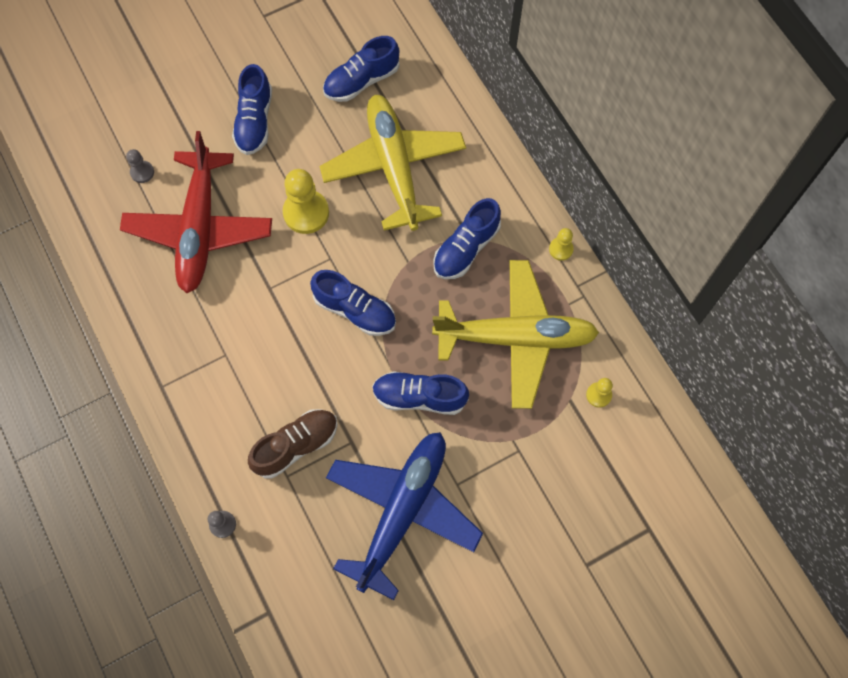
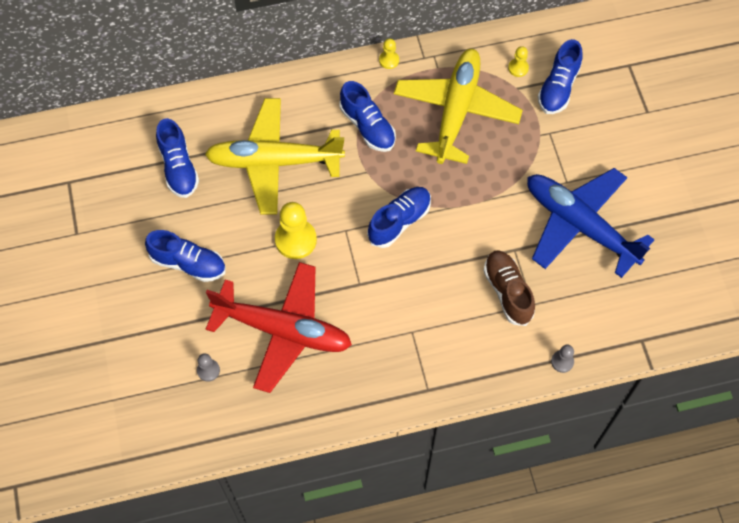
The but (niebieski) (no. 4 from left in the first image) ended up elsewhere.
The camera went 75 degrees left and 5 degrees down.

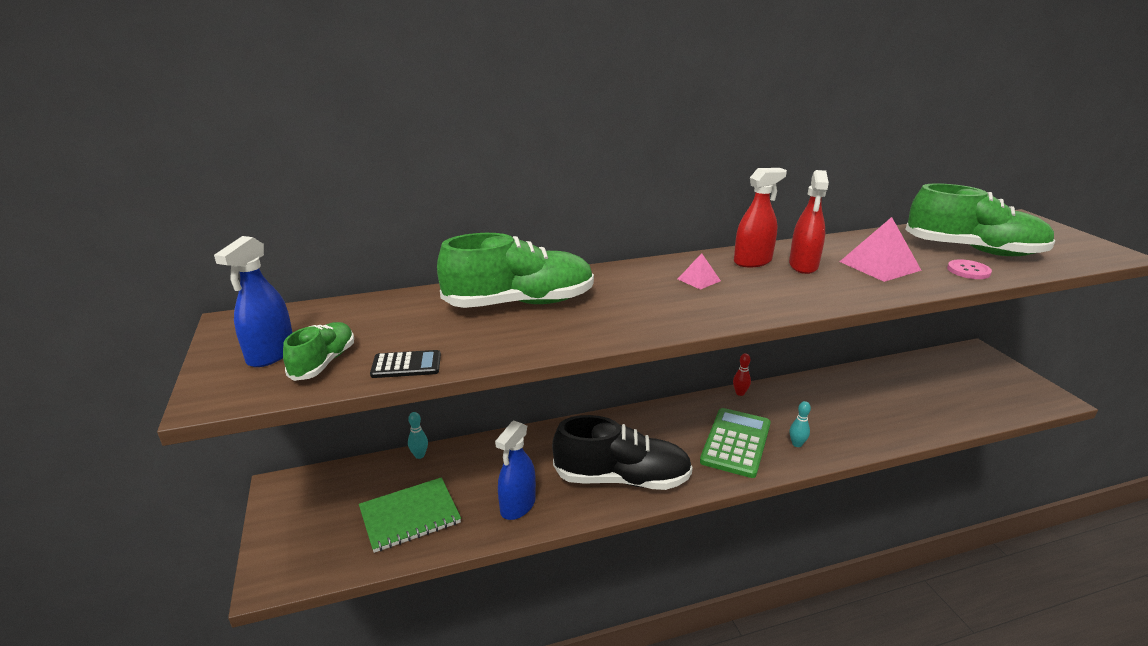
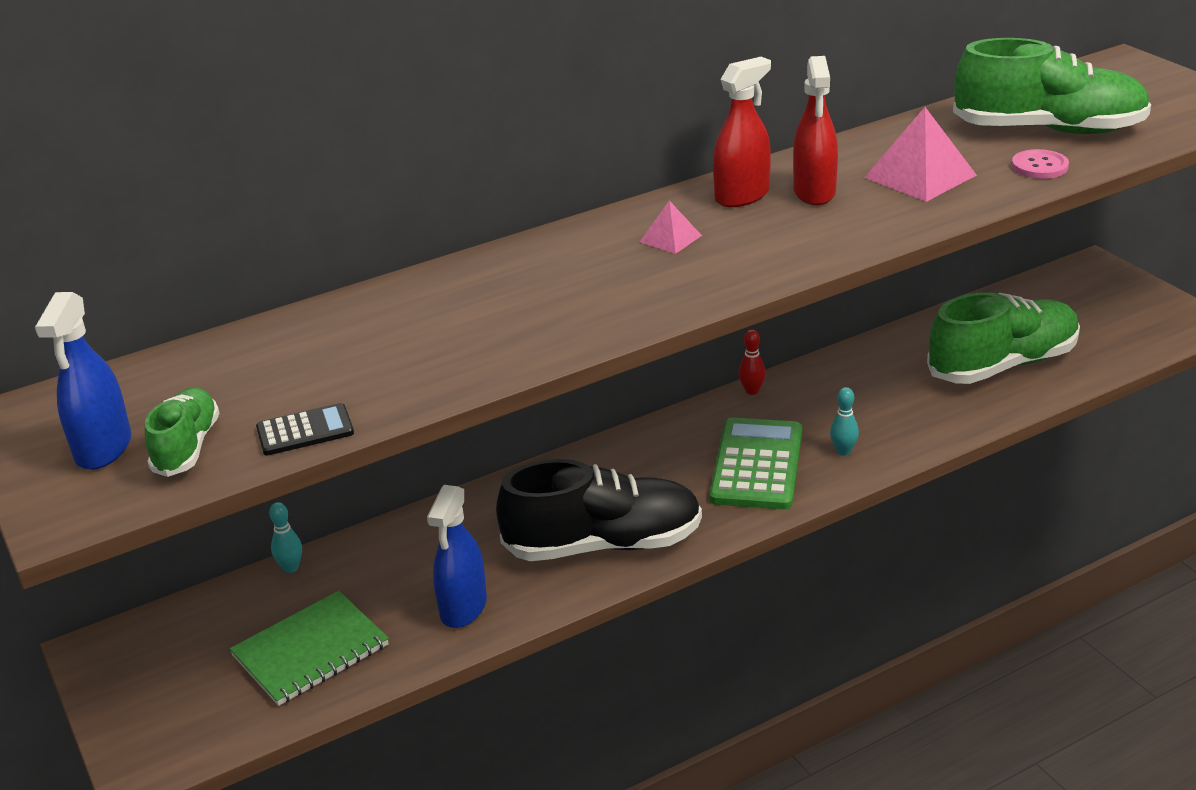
The but (zielony) (no. 2 from left) ended up elsewhere.
The camera went 10 degrees left and 5 degrees up.

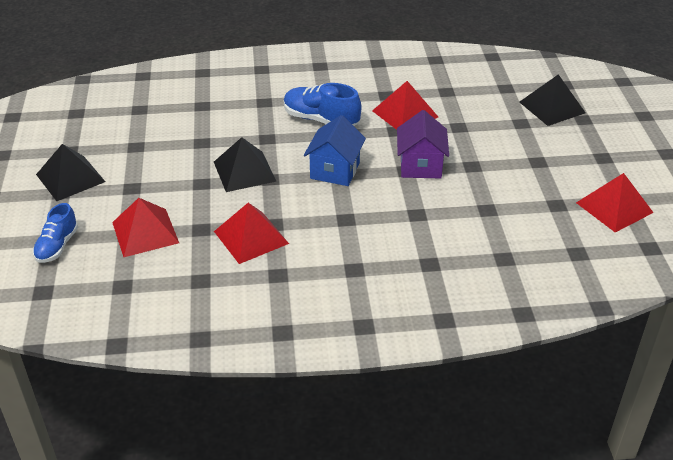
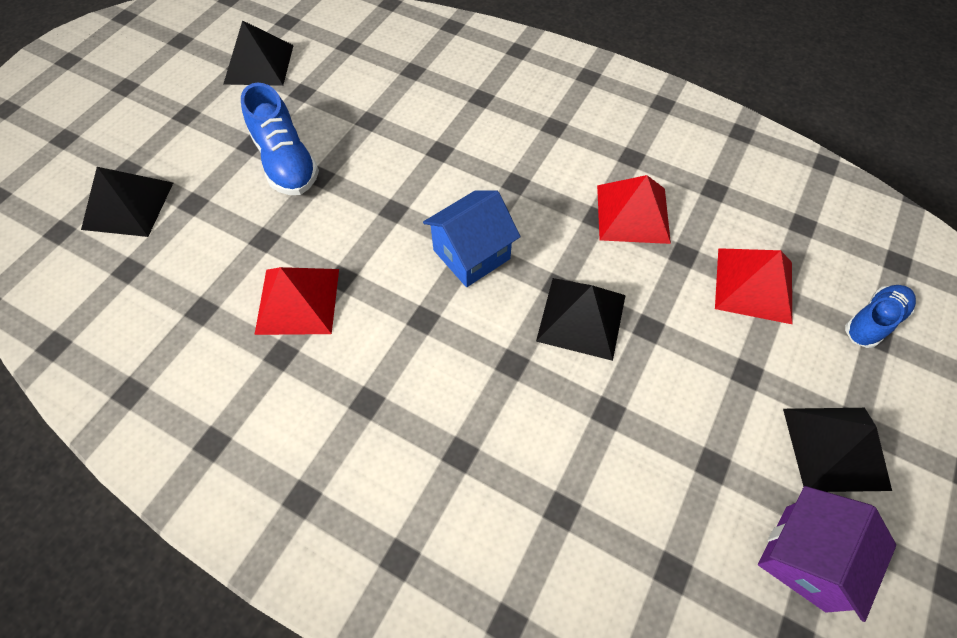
What was the piramida (czerwony) (no. 4 from left) turned into the piramida (czarny) (no. 2 from left).
The but (niebieski) (no. 2 from left in the first image) ended up elsewhere.
The domek (fioletowy) ended up elsewhere.
The camera went 145 degrees left and 20 degrees up.

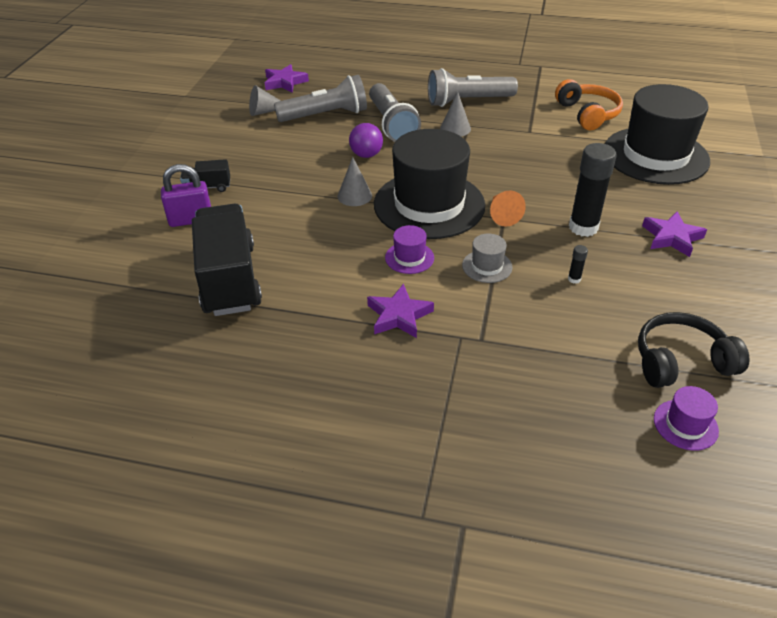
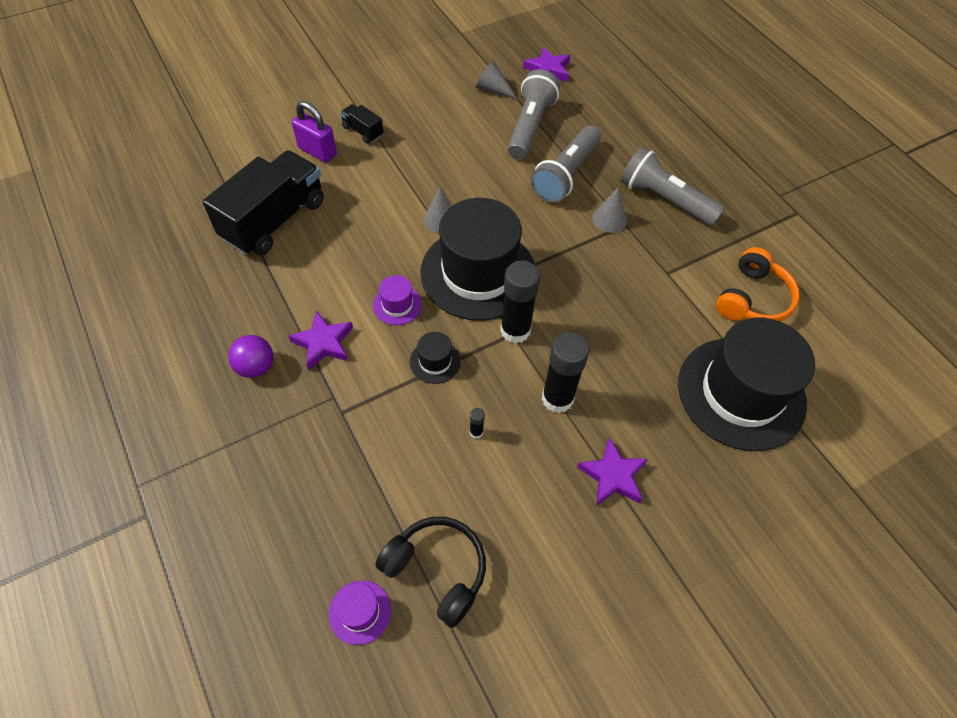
The piłka (fioletowy) ended up elsewhere.
What was the kapelusz (szary) turned into the kapelusz (czarny) (no. 1 from left).
Where the stożek (pomarańczowy) stood, the klej w sztyfcie (czarny) (no. 2 from left) came to stand.
The latarka (szary) (no. 1 from left) ended up facing another way, 105 degrees counterclockwise from before.
The camera went 45 degrees right and 15 degrees up.

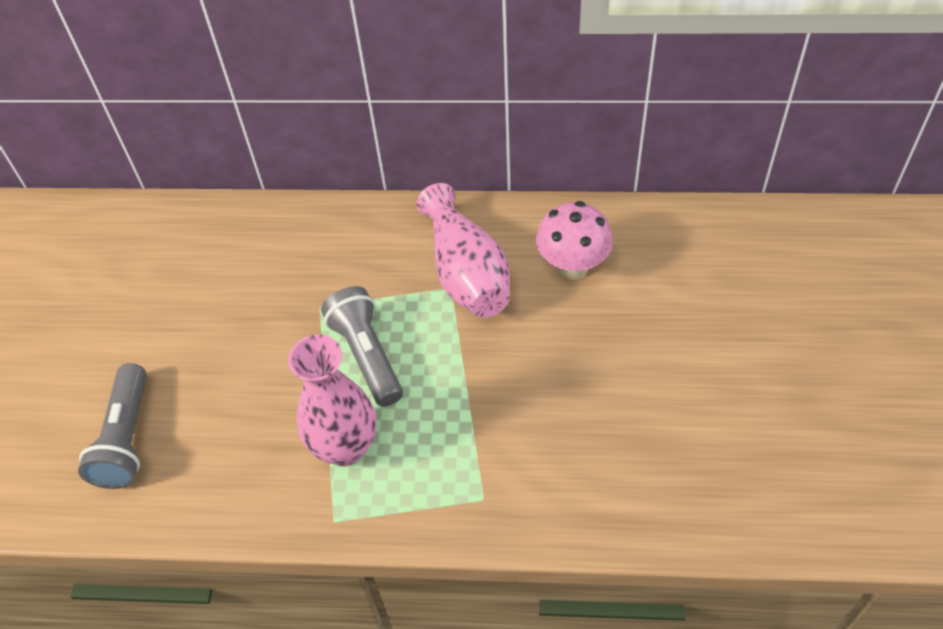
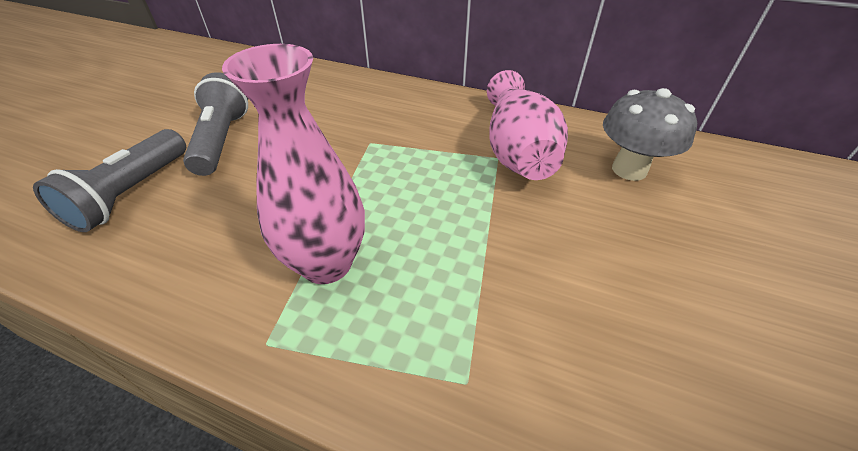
The latarka (szary) (no. 2 from left) ended up elsewhere.
What was the grzyb (różowy) turned into the grzyb (szary).
The camera went 15 degrees right and 10 degrees down.

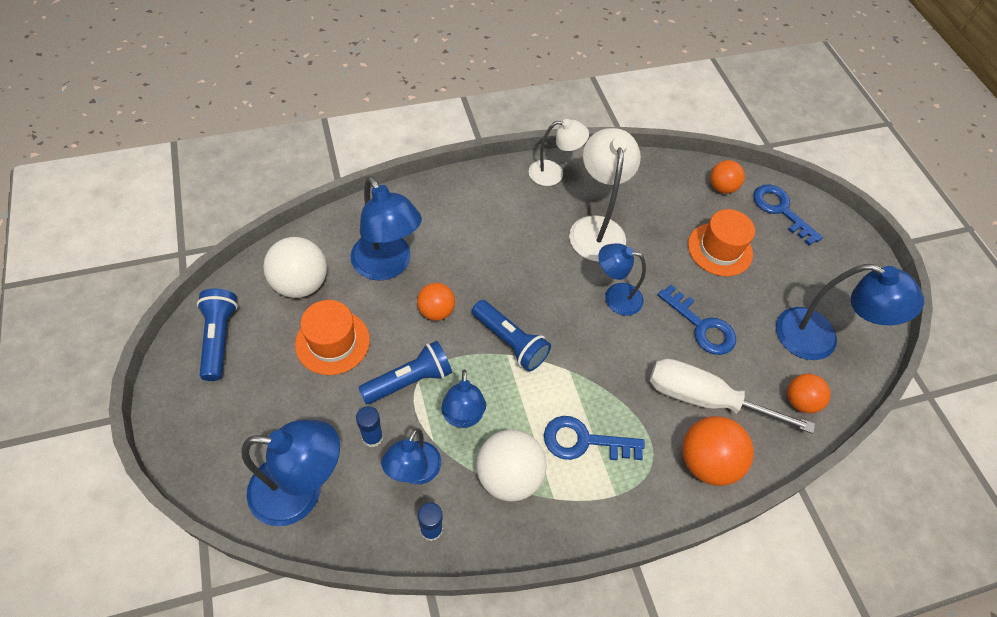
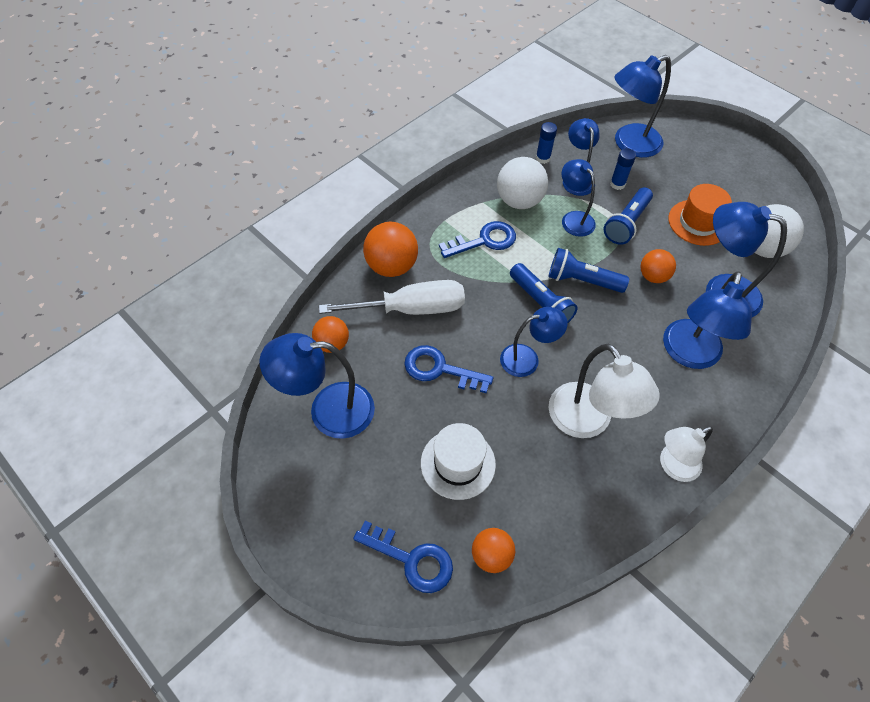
What was the kapelusz (pomarańczowy) (no. 2 from left) turned into the kapelusz (biały).
The latarka (niebieski) (no. 1 from left) ended up elsewhere.
The second view gained the lampka (niebieski) (no. 6 from left).
The camera went 155 degrees right and 0 degrees up.

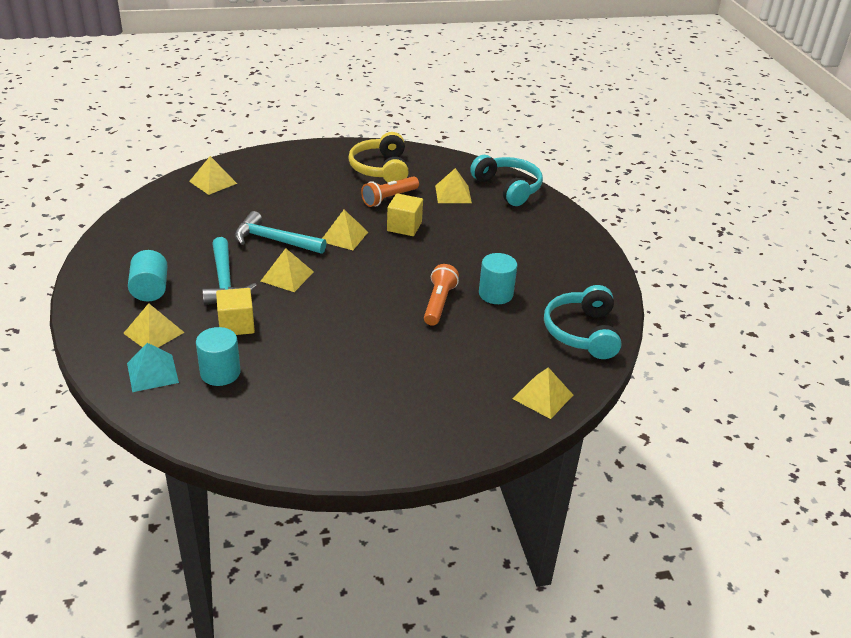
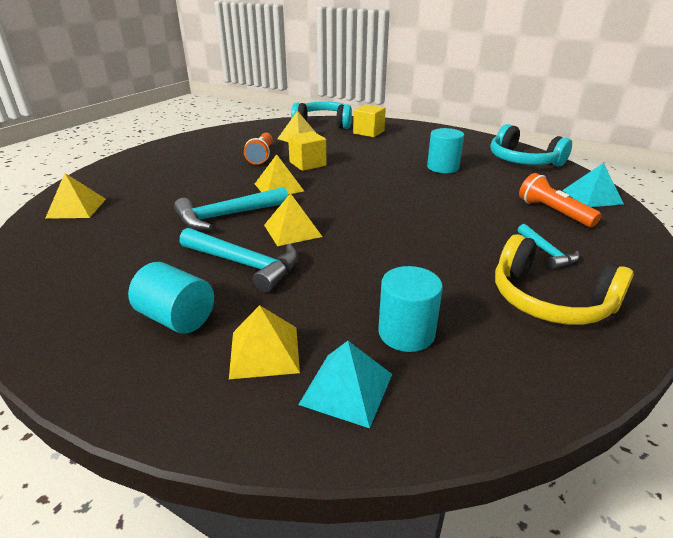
The sześcian (żółty) (no. 1 from left in the first image) ended up elsewhere.
The słuchawki (żółty) ended up elsewhere.
The second view gained the młotek (turkusowy) (no. 3 from left).
The latarka (pomarańczowy) (no. 2 from left) ended up elsewhere.
What was the piramida (żółty) (no. 6 from left) turned into the piramida (turkusowy) (no. 2 from left).
The camera went 45 degrees left and 5 degrees down.

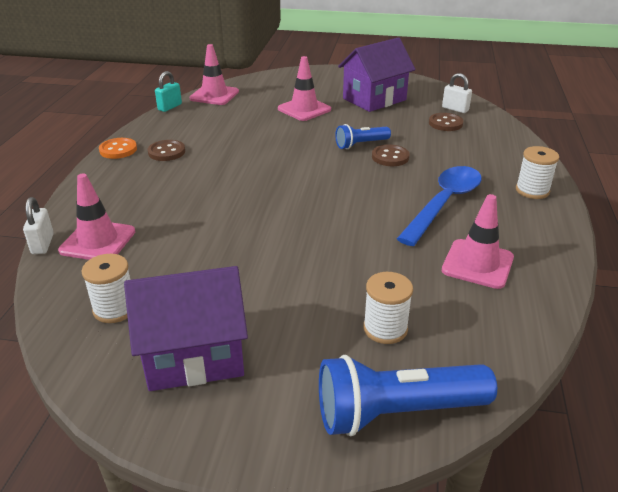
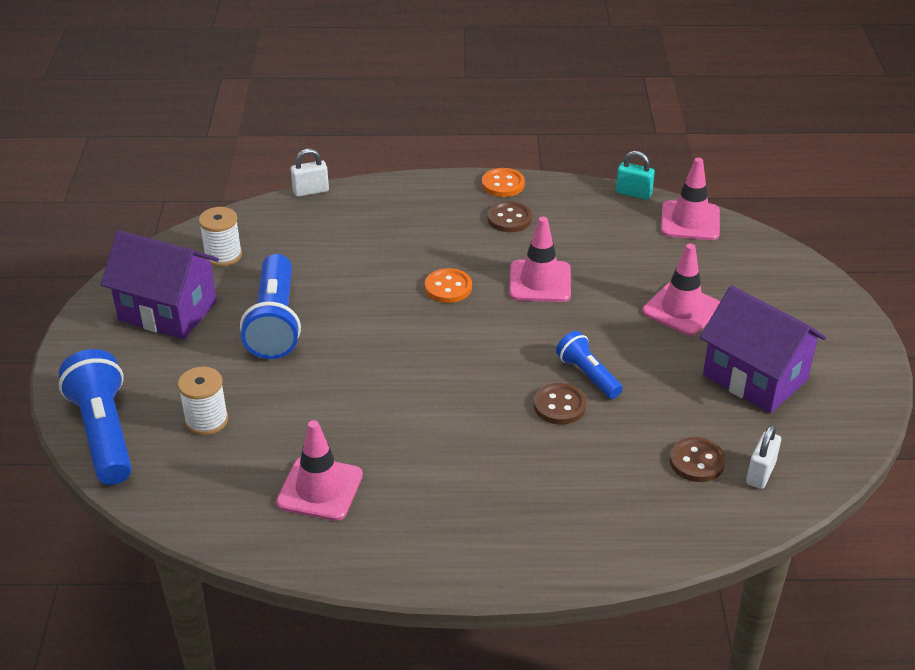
The domek (fioletowy) (no. 1 from left) ended up facing another way, 45 degrees counterclockwise from before.
The second view gained the latarka (niebieski) (no. 2 from left).
The second view gained the guzik (pomarańczowy) (no. 1 from left).
The pachołek (różowy) (no. 1 from left in the first image) ended up elsewhere.
The second view lost the łyżka (niebieski).
The second view lost the szpulka (biały) (no. 3 from left).
The camera went 80 degrees right and 5 degrees up.

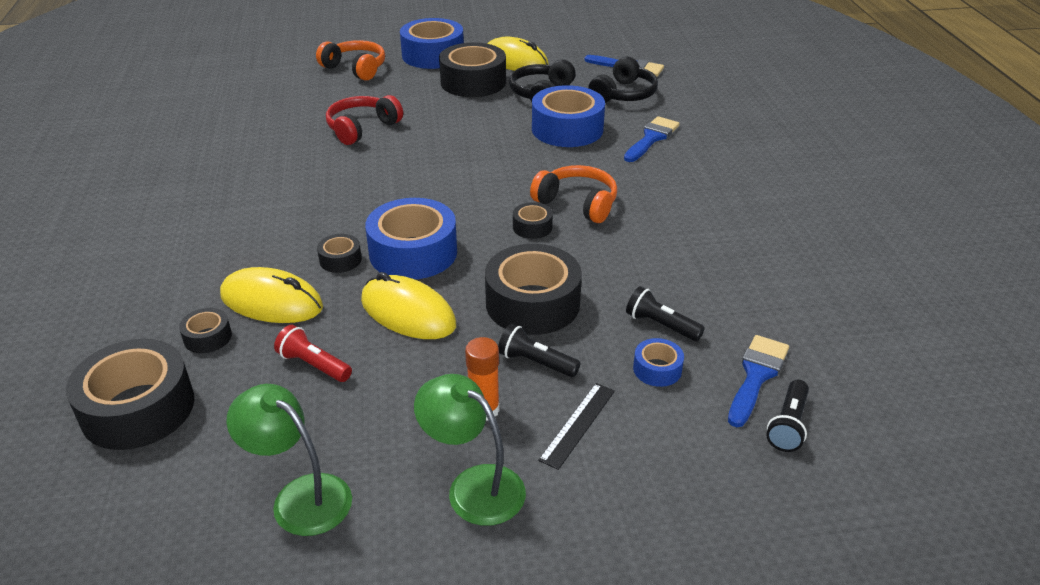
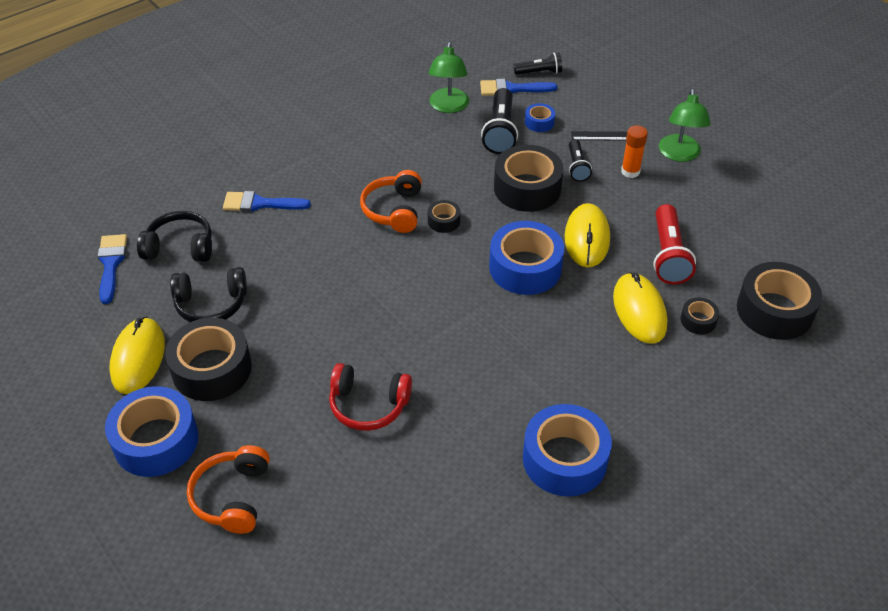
The lampka (zielony) (no. 1 from left) ended up elsewhere.
The size of the latarka (czarny) (no. 2 from left in the first image) changed by a factor of 1.65.
The taśma klejąca (niebieski) (no. 3 from left in the first image) ended up elsewhere.
The size of the latarka (czerwony) changed by a factor of 1.65.
The second view lost the taśma klejąca (czarny) (no. 3 from left).
The camera went 120 degrees left and 10 degrees up.

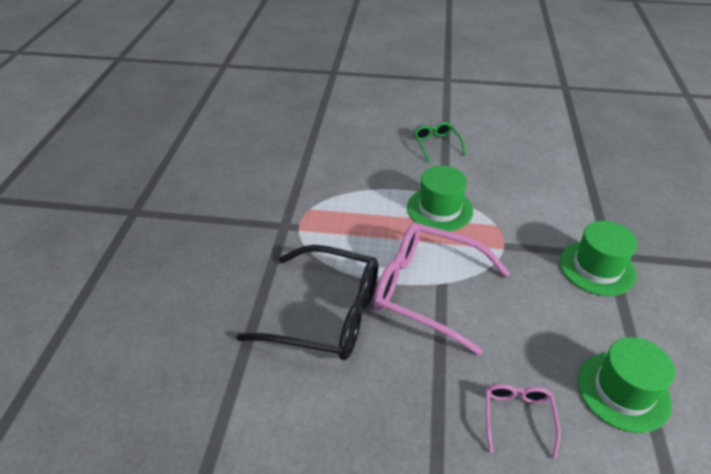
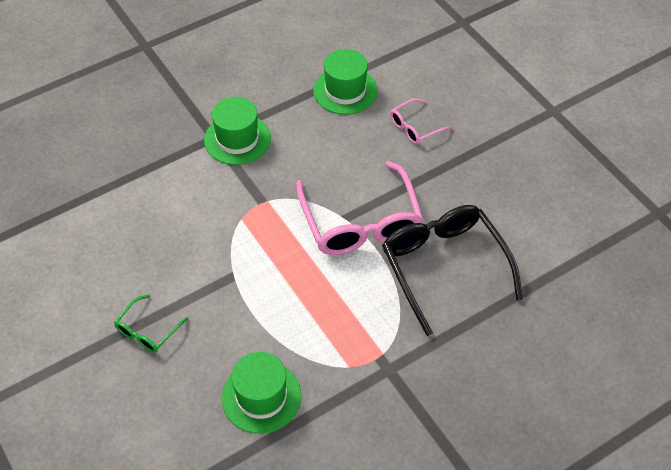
The kapelusz (zielony) (no. 1 from left in the first image) ended up elsewhere.
The camera went 130 degrees left and 10 degrees up.

